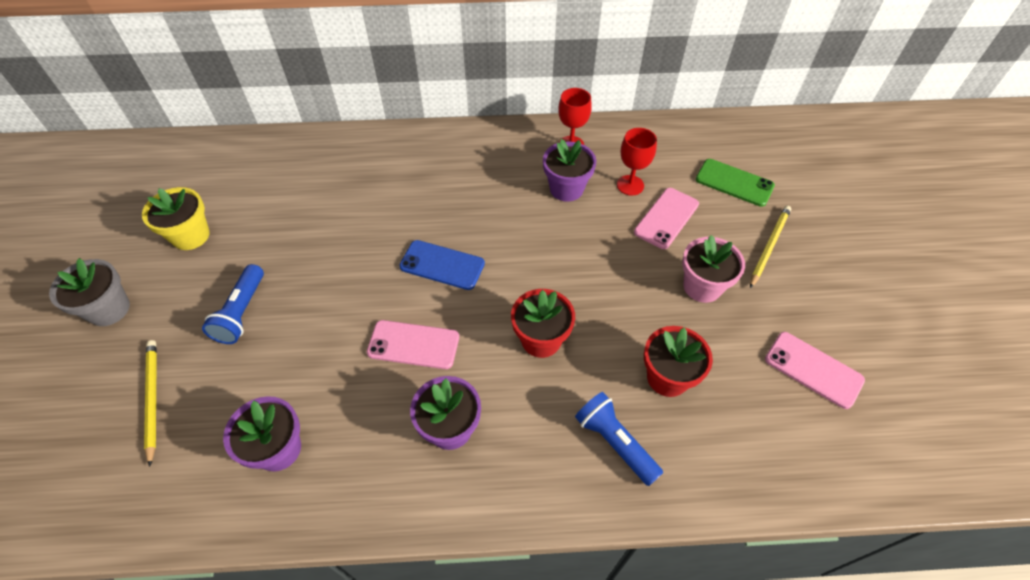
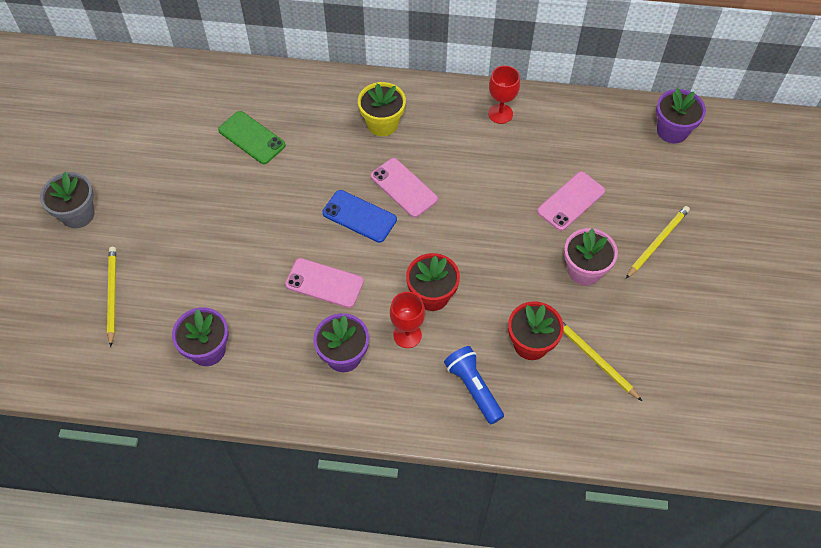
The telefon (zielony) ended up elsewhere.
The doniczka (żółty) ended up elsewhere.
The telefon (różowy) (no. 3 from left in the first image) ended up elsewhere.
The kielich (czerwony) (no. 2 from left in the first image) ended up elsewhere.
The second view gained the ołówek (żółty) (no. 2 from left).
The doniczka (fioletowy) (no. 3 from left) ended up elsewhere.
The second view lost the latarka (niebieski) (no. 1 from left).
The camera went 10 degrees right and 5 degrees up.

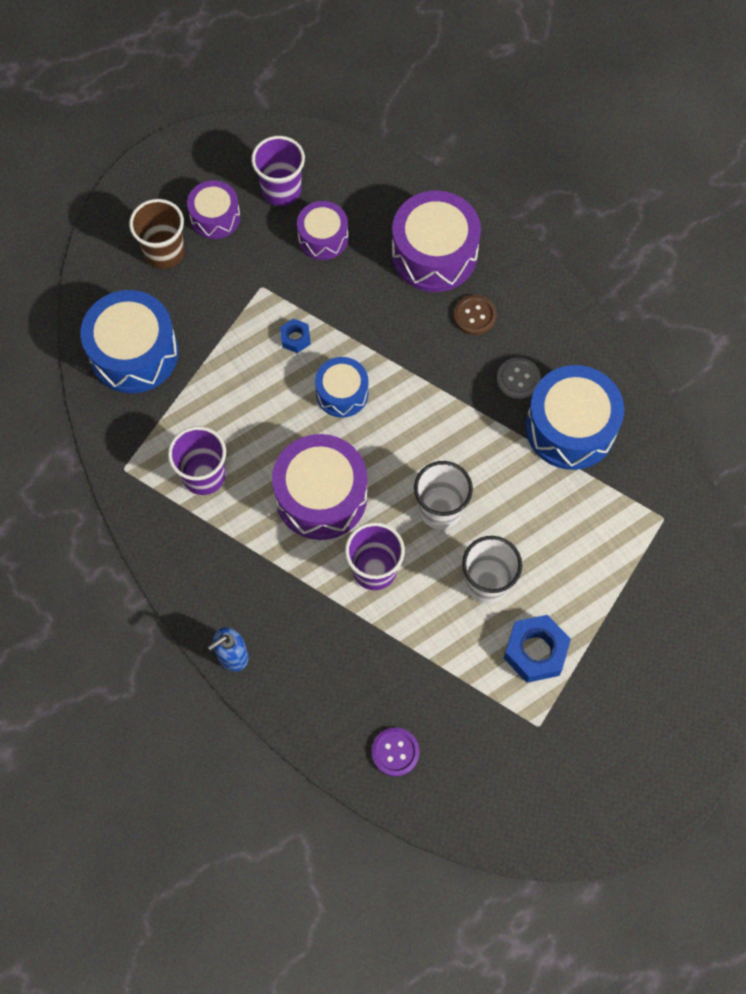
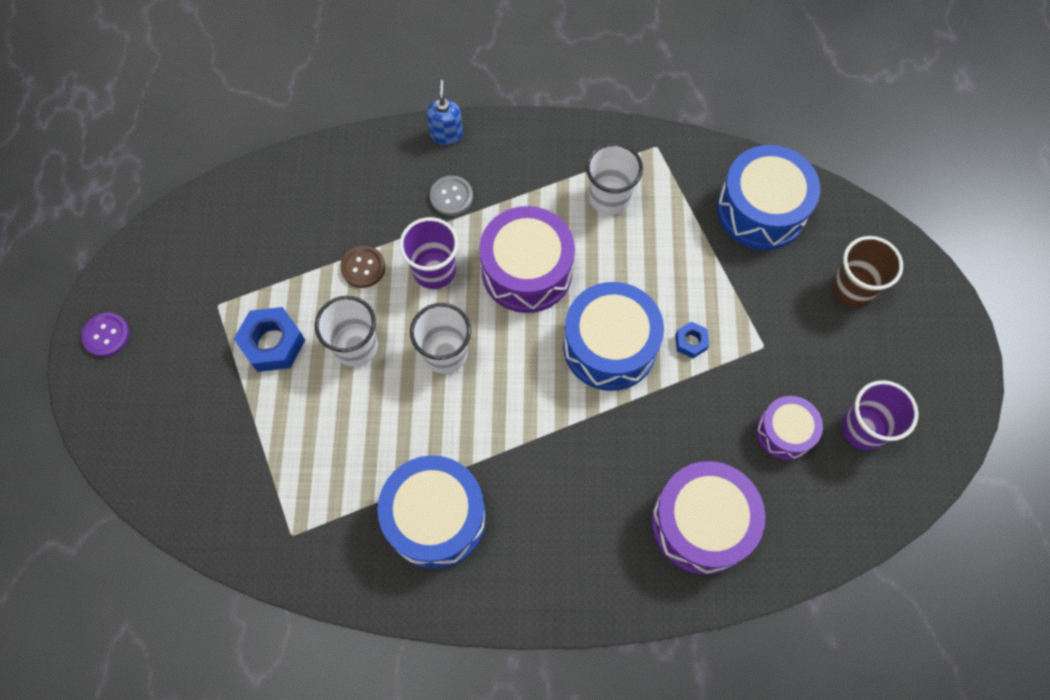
The guzik (fioletowy) ended up elsewhere.
The guzik (brązowy) ended up elsewhere.
The guzik (szary) ended up elsewhere.
The size of the bęben (niebieski) (no. 2 from left) changed by a factor of 1.70.
What was the szklanka (fioletowy) (no. 1 from left) turned into the szklanka (biały) (no. 3 from left).
The second view lost the bęben (fioletowy) (no. 1 from left).
The camera went 125 degrees right and 0 degrees up.

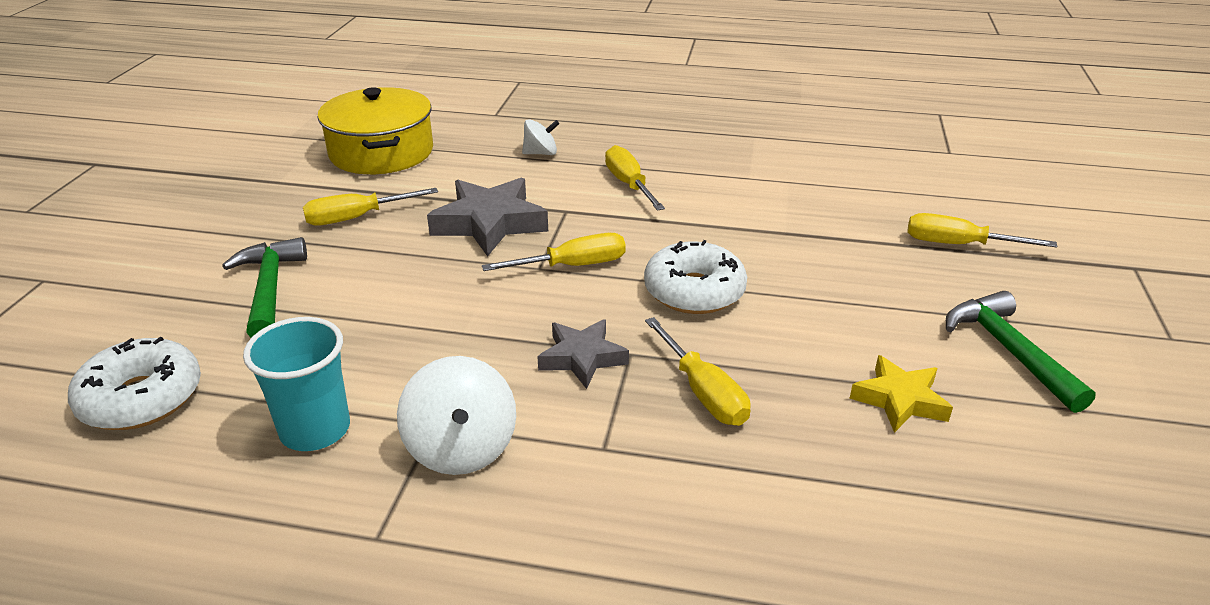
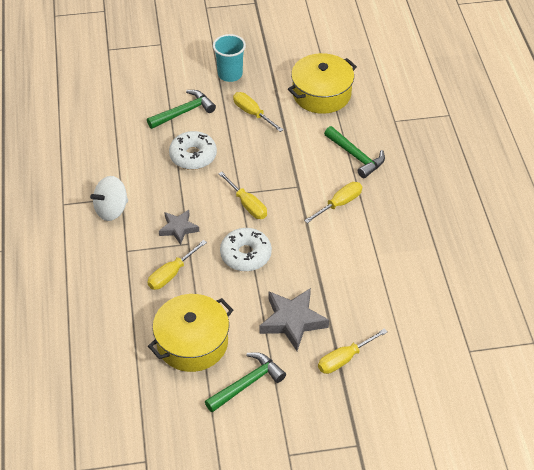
Where the gwiazda (żółty) stood, the garnek (żółty) (no. 1 from left) came to stand.
The donut (biały) (no. 1 from left) ended up elsewhere.
The szklanka (turkusowy) ended up elsewhere.
The gwiazda (szary) (no. 1 from left in the first image) ended up elsewhere.
The śrubokręt (żółty) (no. 5 from left) ended up facing another way, 120 degrees counterclockwise from before.
Where the bączek (biały) (no. 2 from left) stood, the młotek (zielony) (no. 3 from left) came to stand.
The camera went 70 degrees right and 15 degrees up.

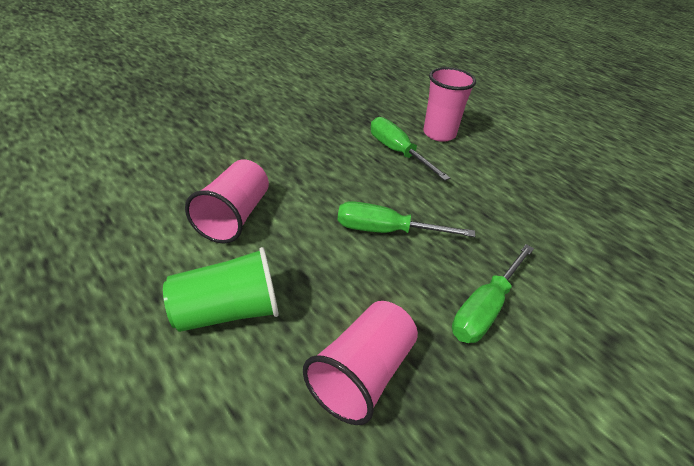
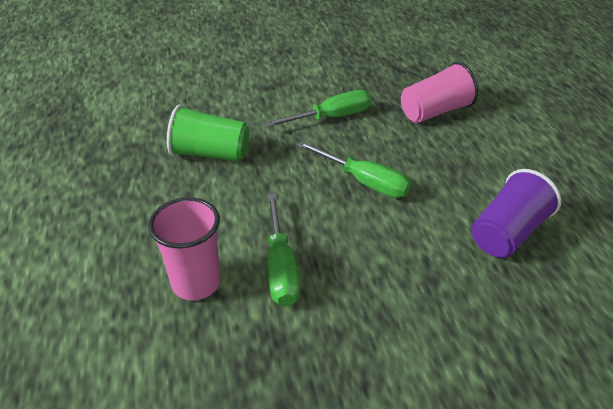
The szklanka (zielony) ended up elsewhere.
What was the szklanka (różowy) (no. 1 from left) turned into the szklanka (fioletowy).
The camera went 150 degrees left and 0 degrees up.

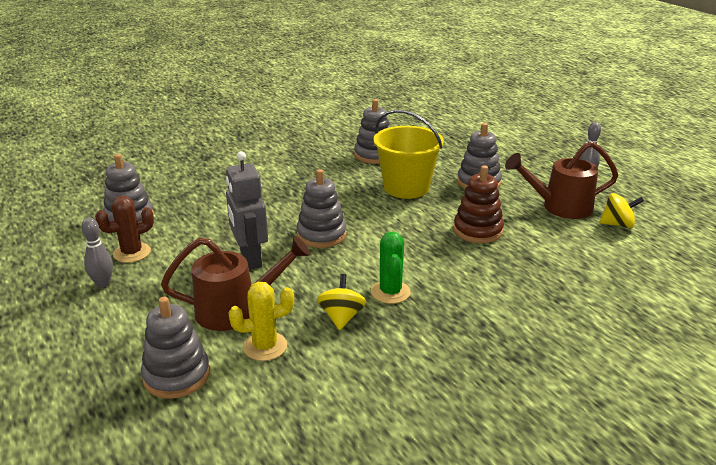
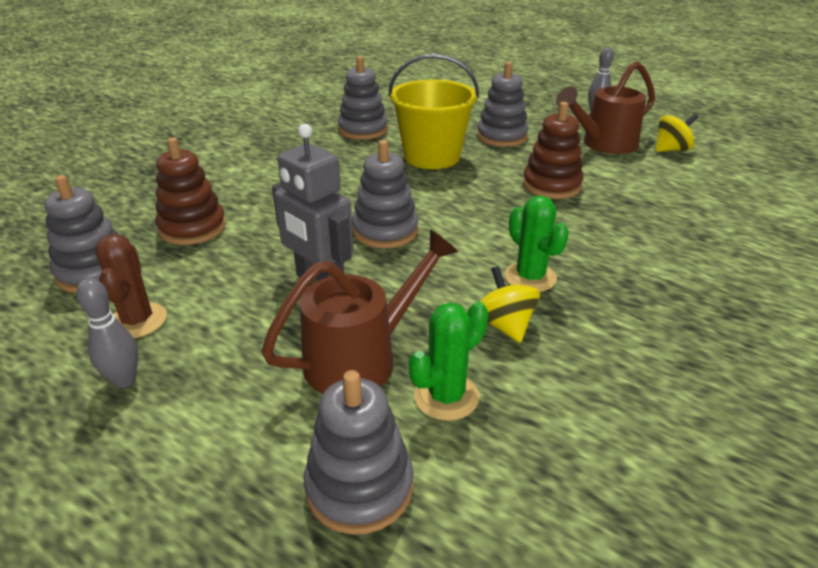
The kaktus (brązowy) ended up facing another way, 45 degrees counterclockwise from before.
The second view gained the zabawka nakładanka (brązowy) (no. 1 from left).
What was the kaktus (żółty) turned into the kaktus (zielony) (no. 1 from left).
The camera went 25 degrees left and 5 degrees up.

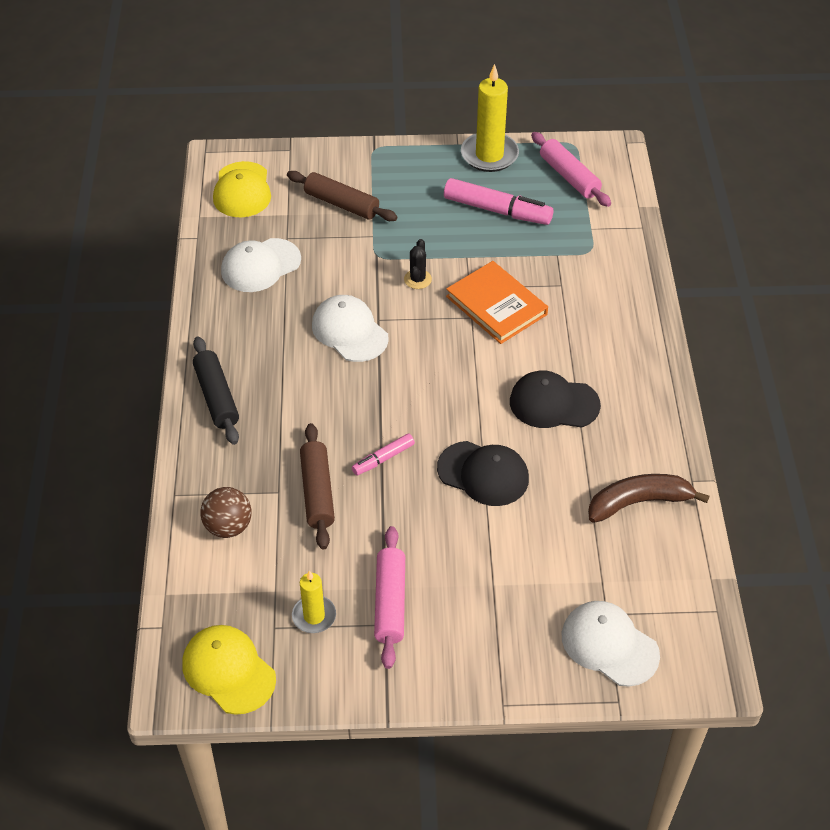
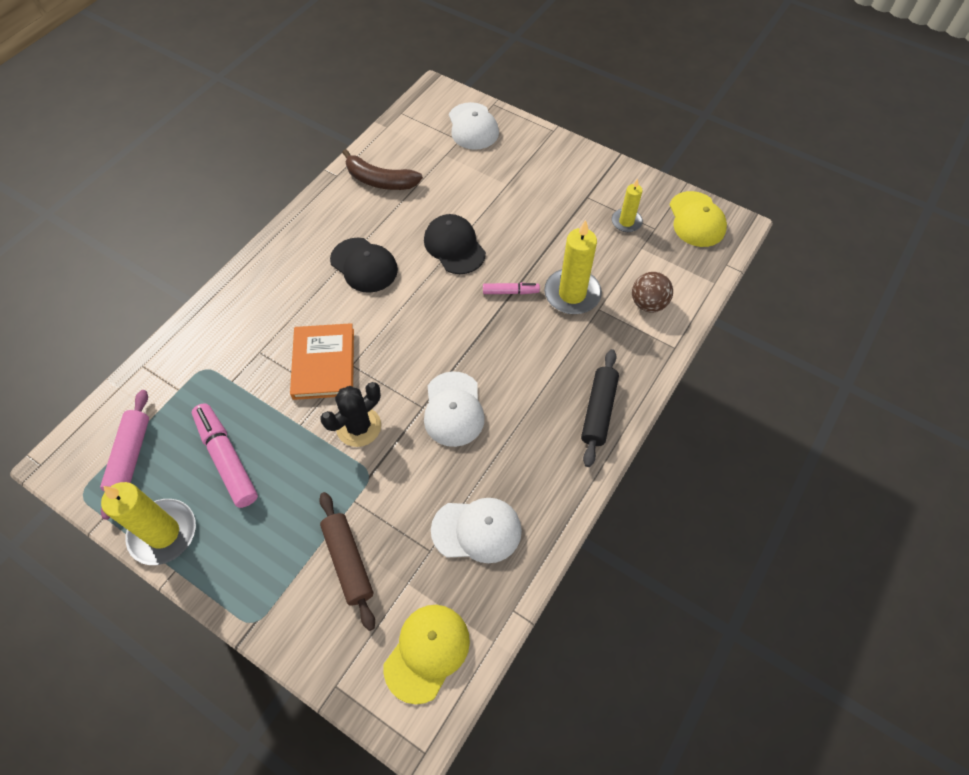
The size of the kaktus (czarny) changed by a factor of 1.62.
Where the wałek do ciasta (brązowy) (no. 1 from left) stood, the świeca (żółty) (no. 2 from left) came to stand.
The second view lost the wałek do ciasta (różowy) (no. 1 from left).
The camera went 145 degrees left and 10 degrees up.

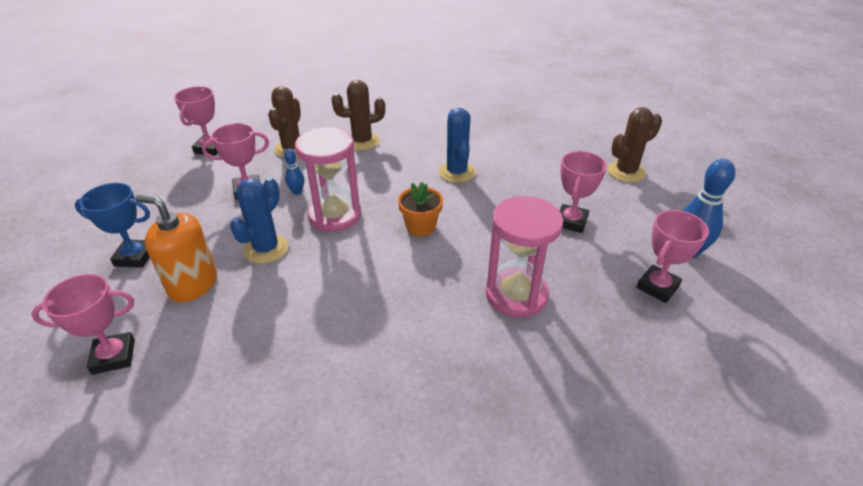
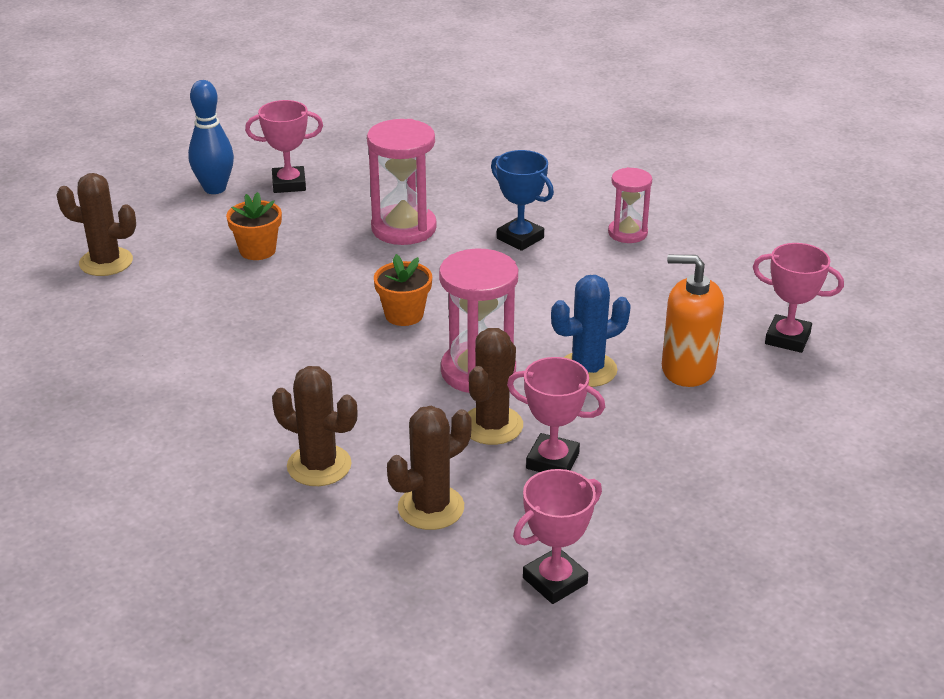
Where the puchar (różowy) (no. 4 from left) stood, the doniczka (pomarańczowy) (no. 1 from left) came to stand.
Where the kręgiel (niebieski) (no. 1 from left) stood, the kaktus (brązowy) (no. 4 from left) came to stand.
The puchar (niebieski) ended up elsewhere.
The second view gained the klepsydra (różowy) (no. 3 from left).
The dozownik mydła (pomarańczowy) ended up facing another way, 135 degrees clockwise from before.
The second view lost the kaktus (niebieski) (no. 2 from left).
The camera went 140 degrees left and 5 degrees down.

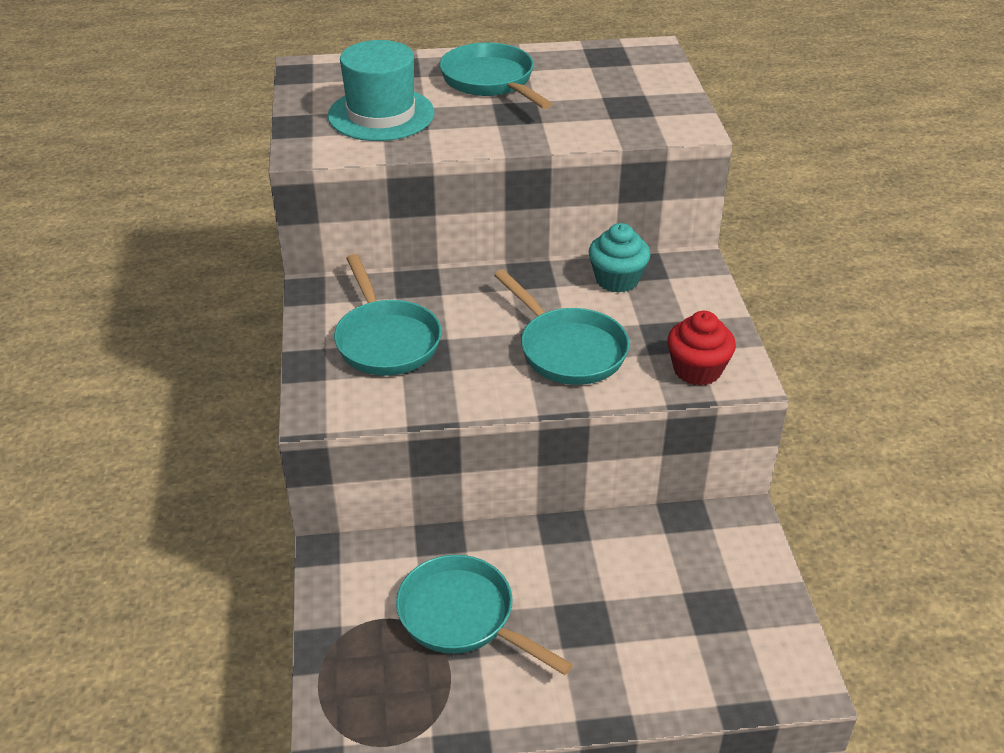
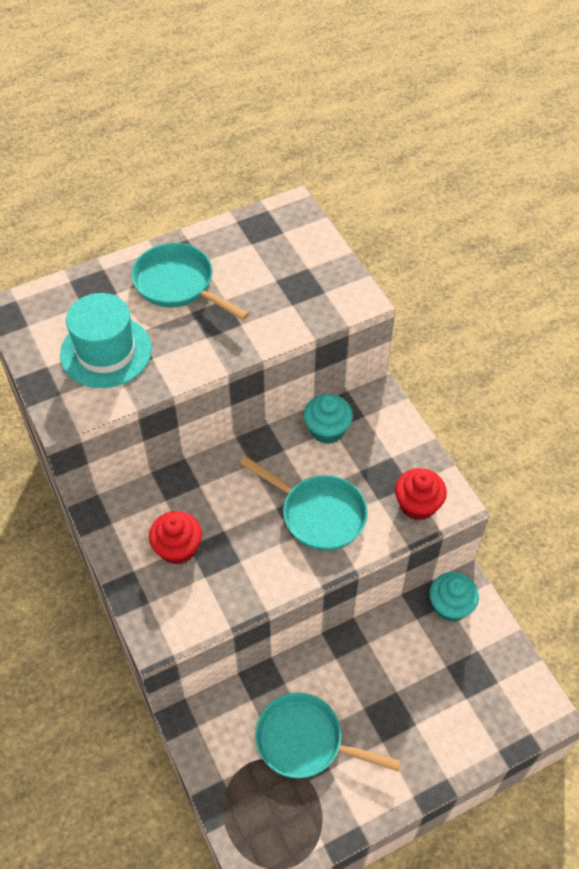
Where the patelnia (turkusowy) (no. 1 from left) stood, the muffinka (czerwony) (no. 1 from left) came to stand.
The second view gained the muffinka (turkusowy) (no. 2 from left).
The camera went 20 degrees left and 15 degrees up.

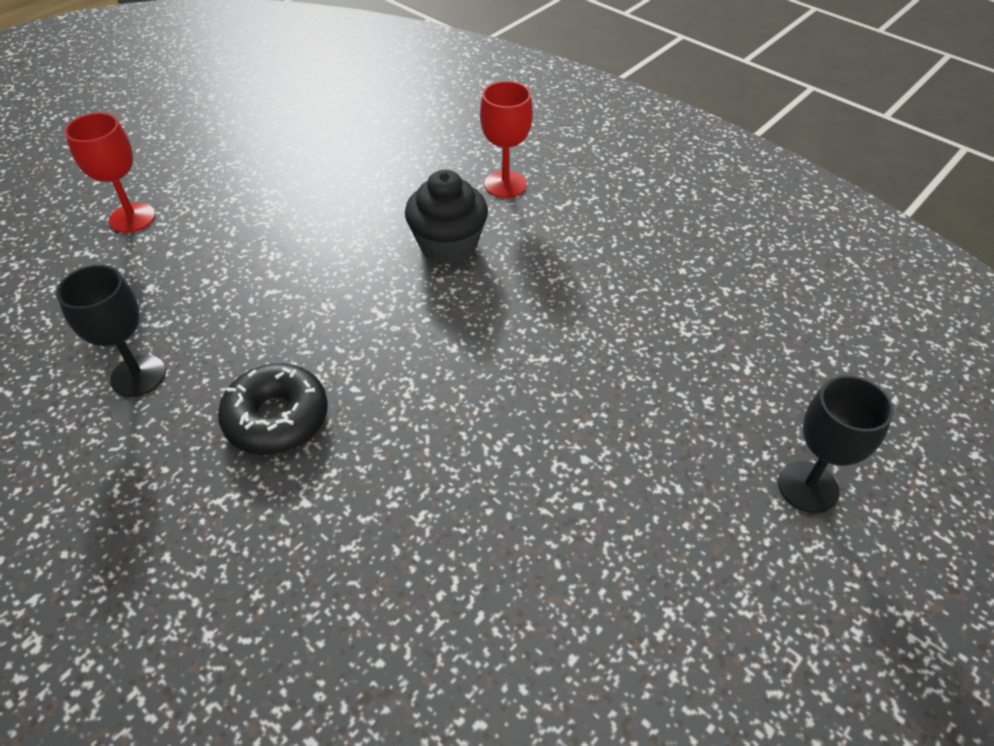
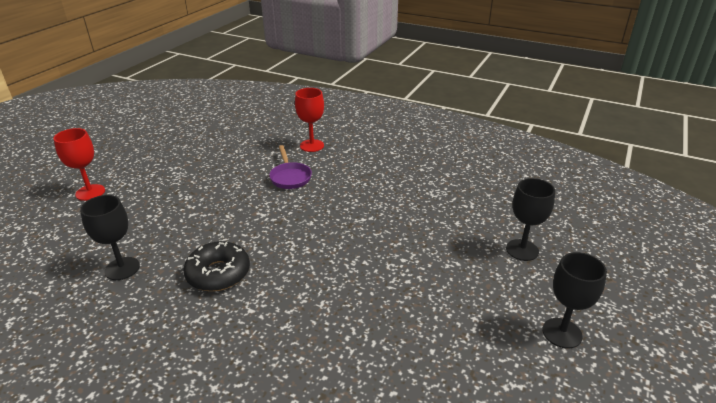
Where the muffinka (czarny) stood, the patelnia (fioletowy) came to stand.
The second view gained the kielich (czarny) (no. 3 from left).
The camera went 15 degrees left and 15 degrees down.

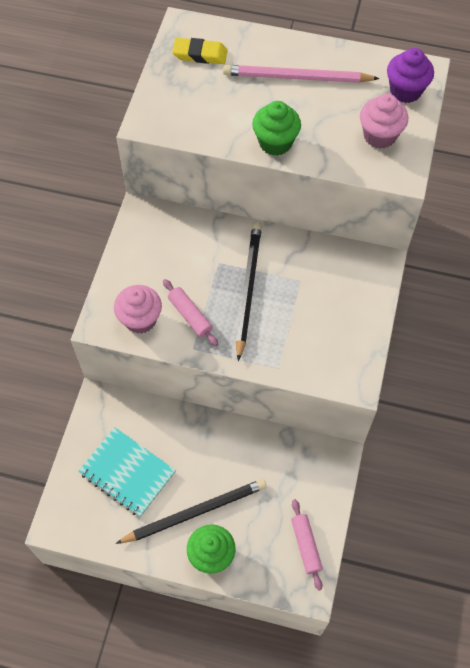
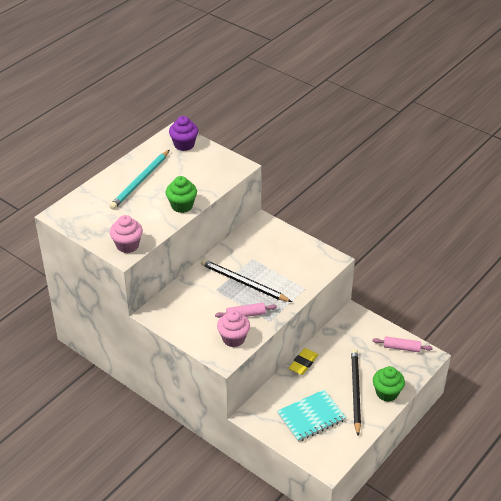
What was the ołówek (różowy) turned into the ołówek (turkusowy).
The muffinka (różowy) (no. 2 from left in the first image) ended up elsewhere.
The gumka do mazania (żółty) ended up elsewhere.
The camera went 65 degrees left and 20 degrees down.

